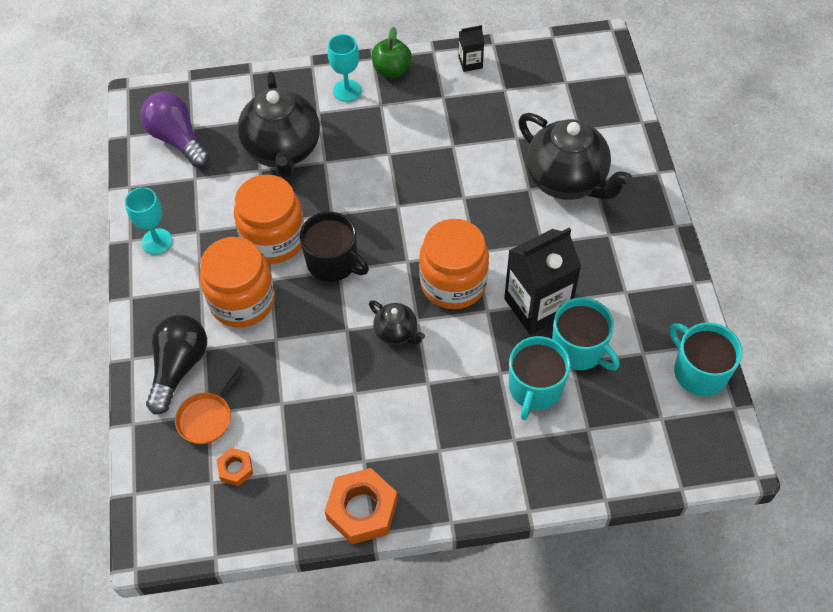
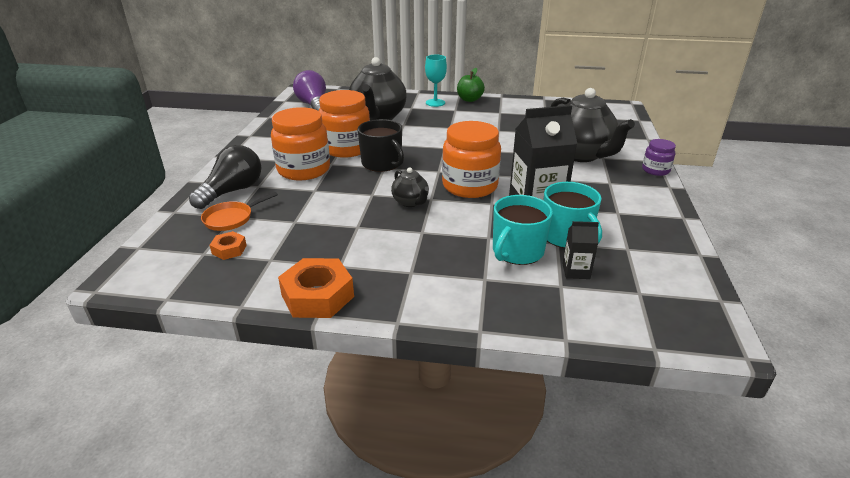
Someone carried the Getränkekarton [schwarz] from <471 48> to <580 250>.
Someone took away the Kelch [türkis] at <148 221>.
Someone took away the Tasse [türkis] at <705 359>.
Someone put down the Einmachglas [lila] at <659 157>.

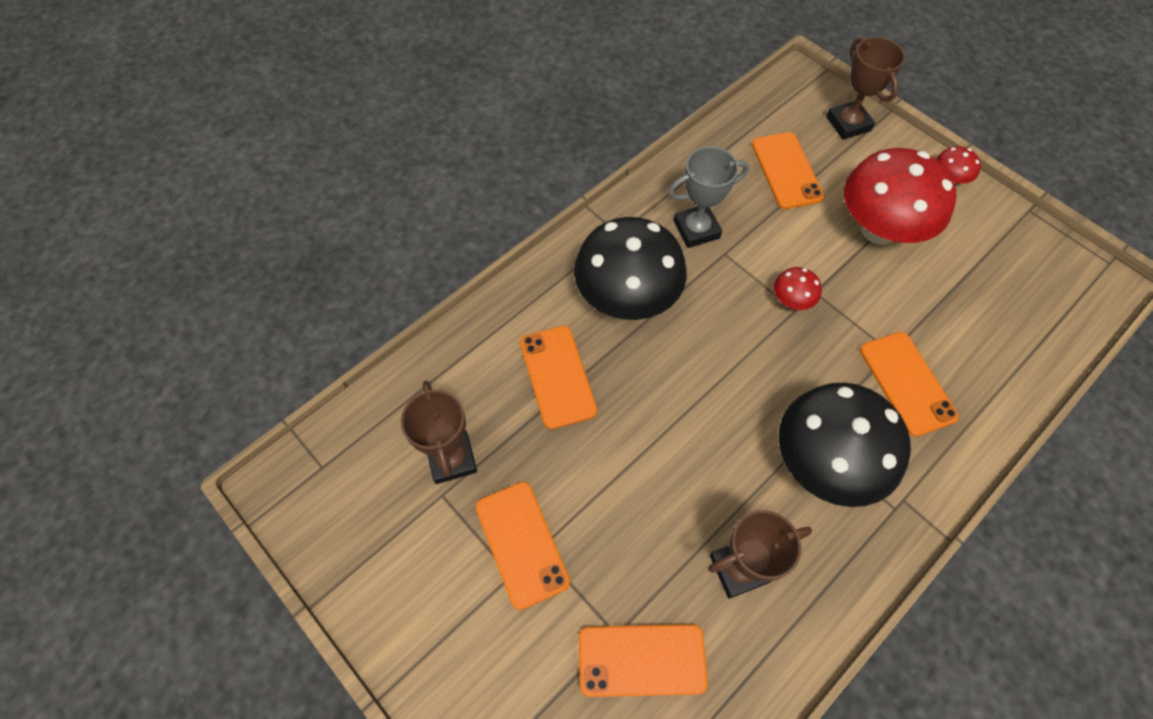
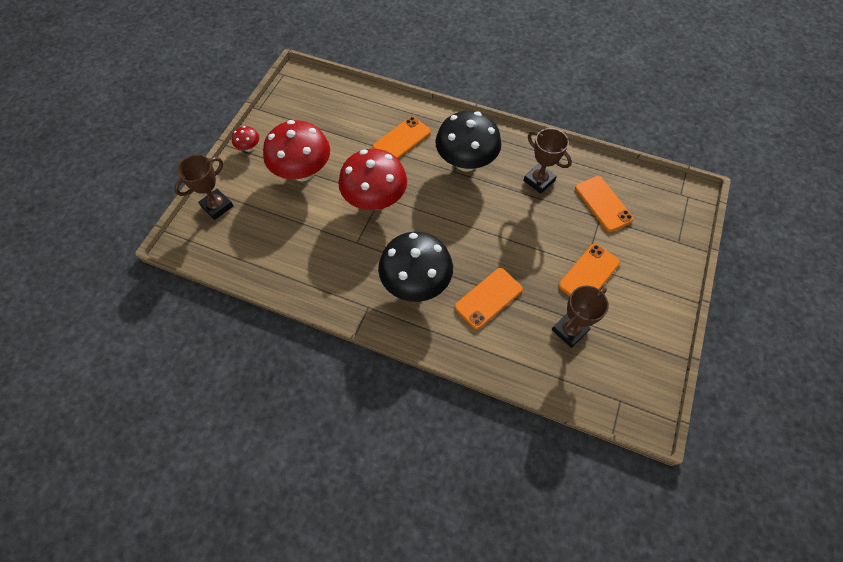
Someone took away the Handy [orange] at <788 170>.
Someone took away the Pokal [grau] at <708 197>.
Someone scaled the Pilz [rot] at <798 288> by 2.31.

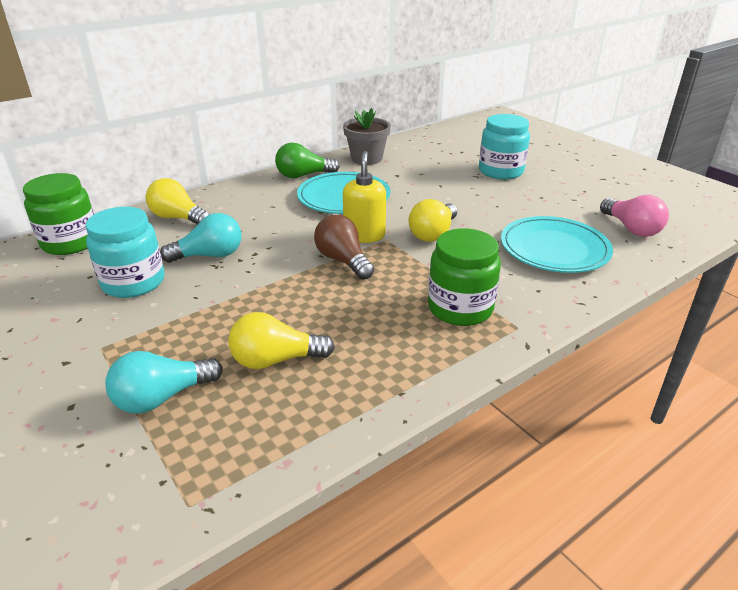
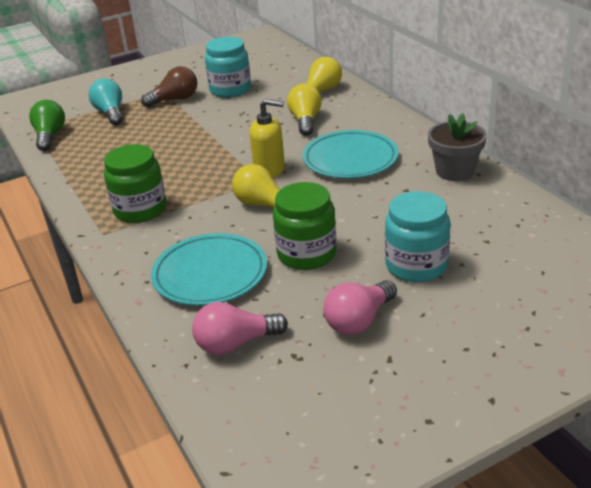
Someone carried the Glühbirne [grün] from <307 160> to <47 125>.
Someone carried the Einmachglas [grün] from <58 214> to <305 226>.
Someone took away the Glühbirne [türkis] at <201 238>.
Someone carried the Glühbirne [braun] from <344 247> to <169 86>.
Someone carried the Glühbirne [gelb] from <281 340> to <304 110>.
Someone put down the Glühbirne [rosa] at <360 307>.

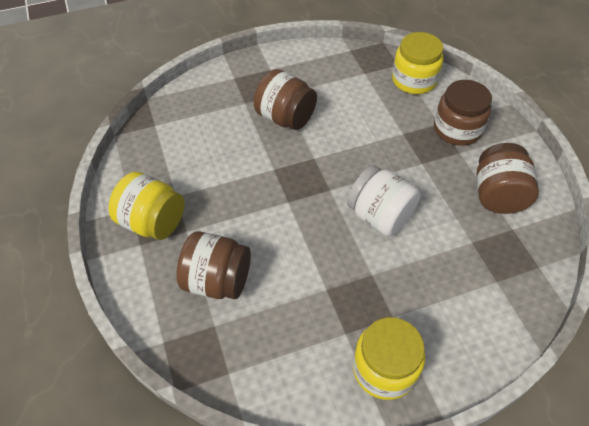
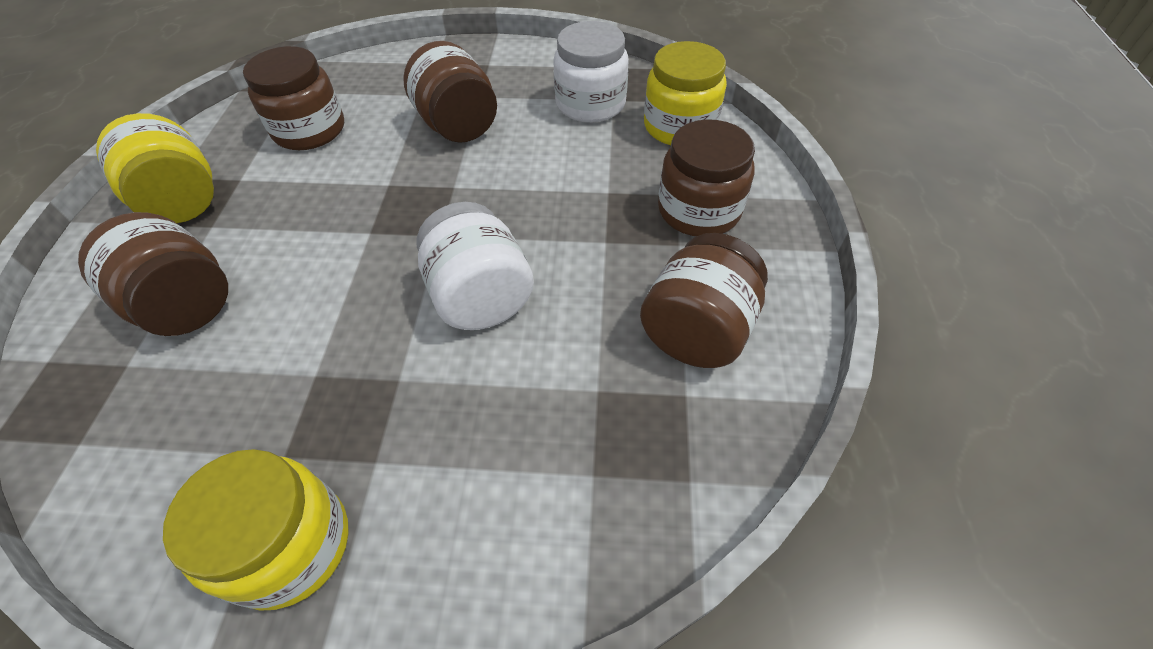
Someone put down the Einmachglas [weiß] at <591 72>.
Someone put down the Einmachglas [braun] at <293 98>.

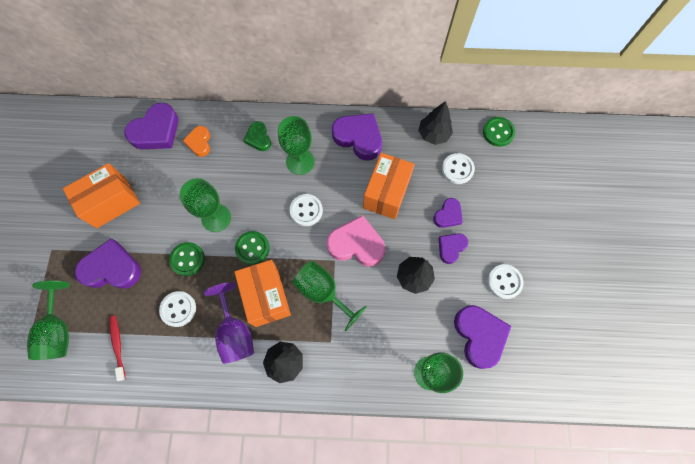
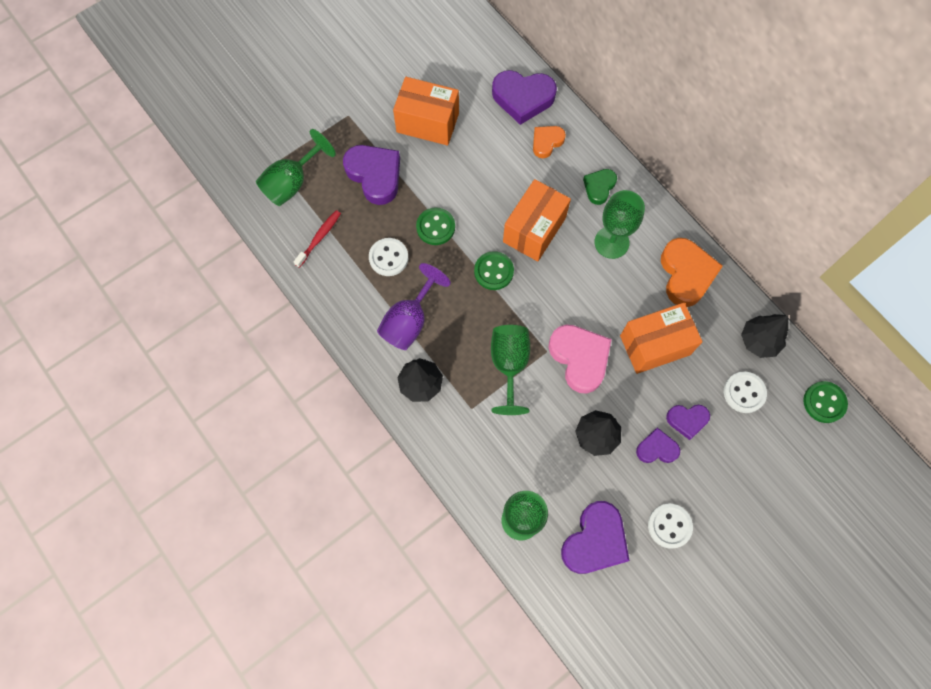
Someone repainted the Herz [lila] at <357 136>, which became the Herz [orange] at <692 272>.
Someone took away the Kelch [grün] at <205 205>.
Someone took away the Knopf [weiß] at <306 210>.
Someone carried the Schachtel [orange] from <262 293> to <537 220>.

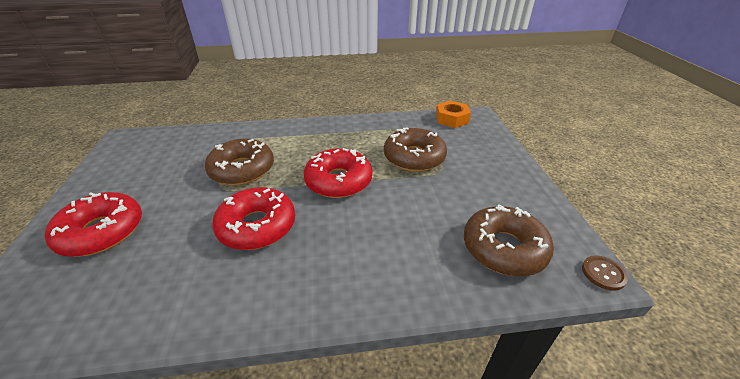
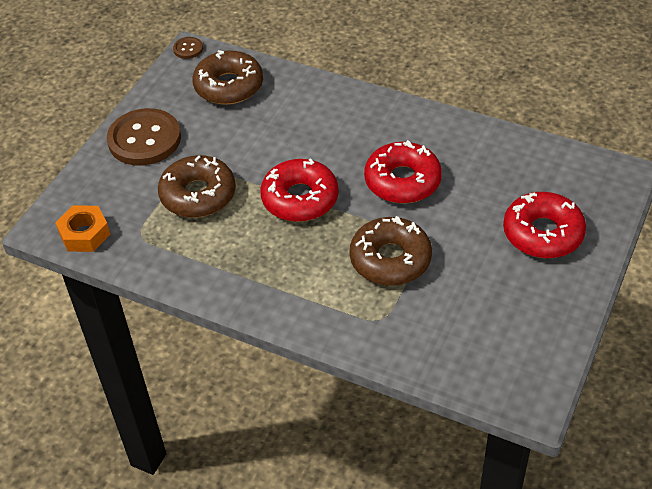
Someone put down the Knopf [braun] at <144 137>.

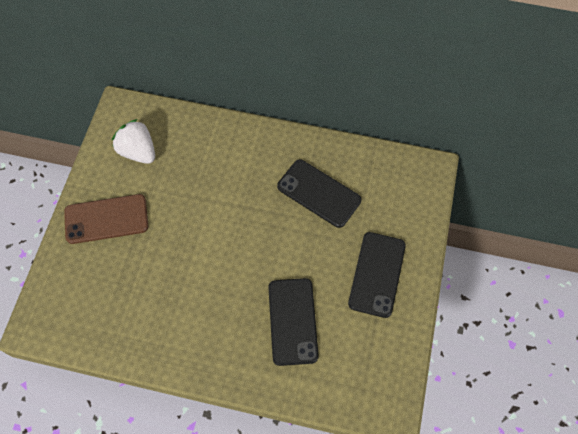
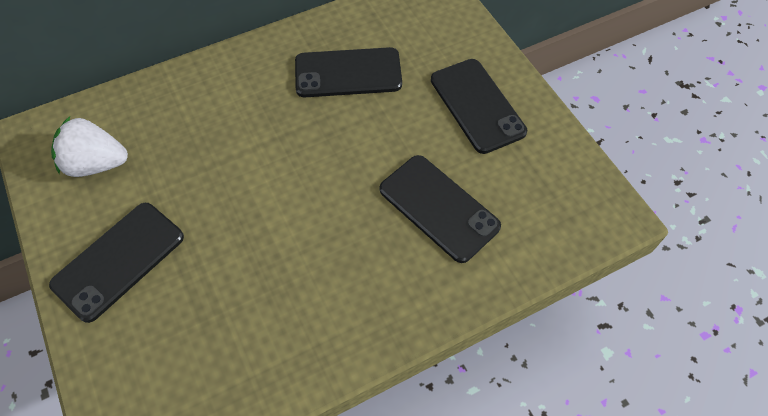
Someone repainted the Handy [braun] at <106 219>, which became the Handy [schwarz] at <116 263>.

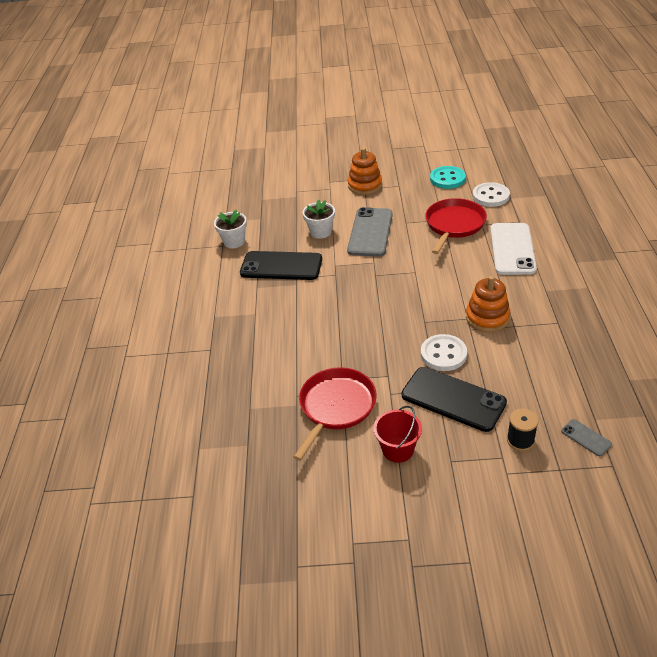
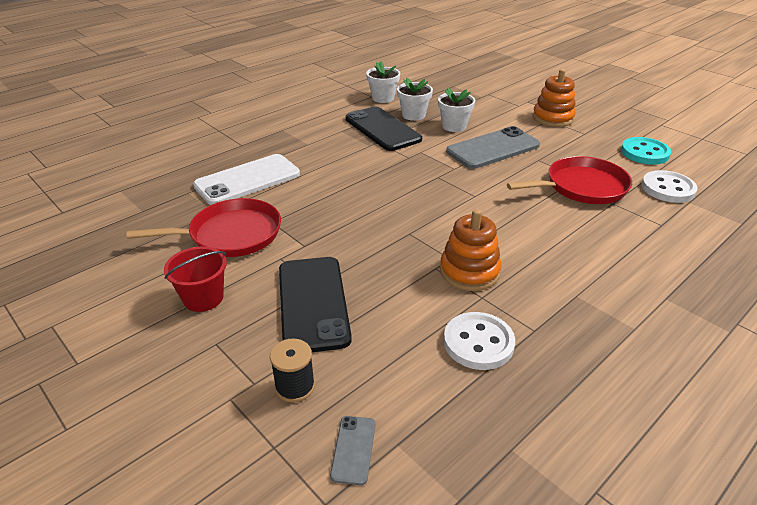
Someone carried the Handy [weiß] from <513 249> to <246 179>.
Someone carried the Knopf [weiß] from <444 352> to <479 341>.
Someone put down the Blumentopf [weiß] at <415 99>.

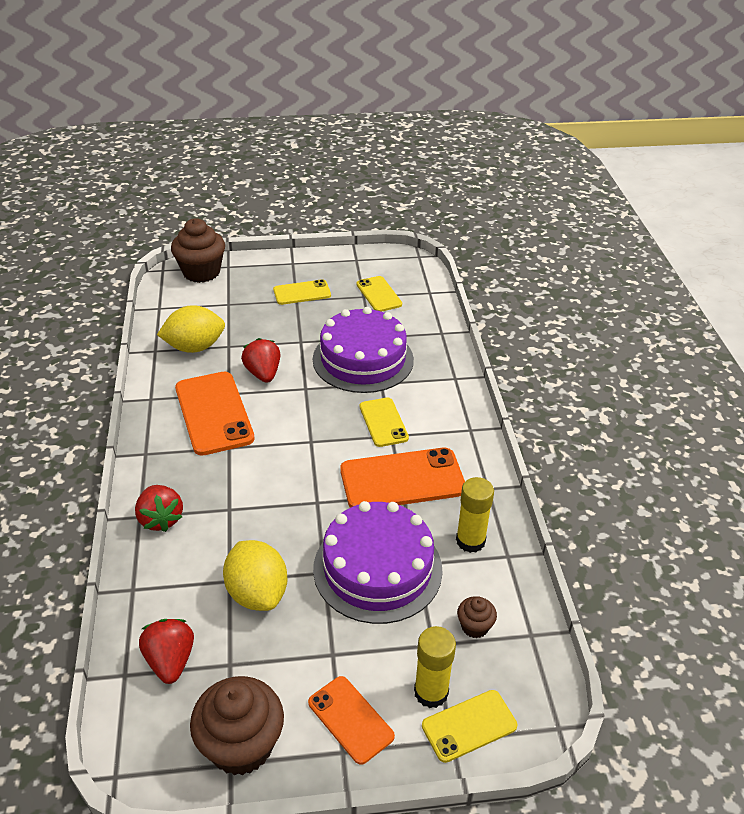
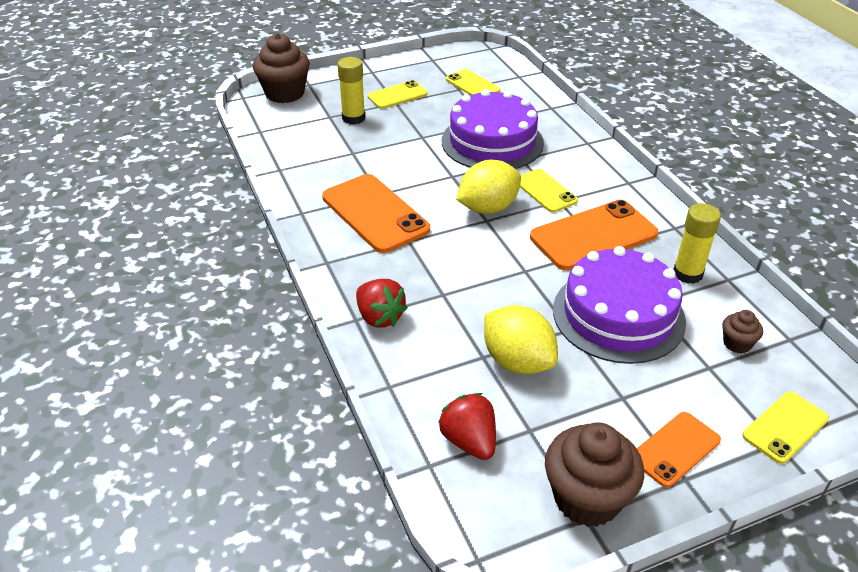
Someone carried the Zitrone [gelb] from <191 329> to <488 187>.
Someone took away the Erdbeere [rot] at <260 360>.
Someone carried the Klebestift [gelb] from <435 667> to <351 91>.
Someone rotated the Handy [orange] at <351 720> by 75 degrees counterclockwise.

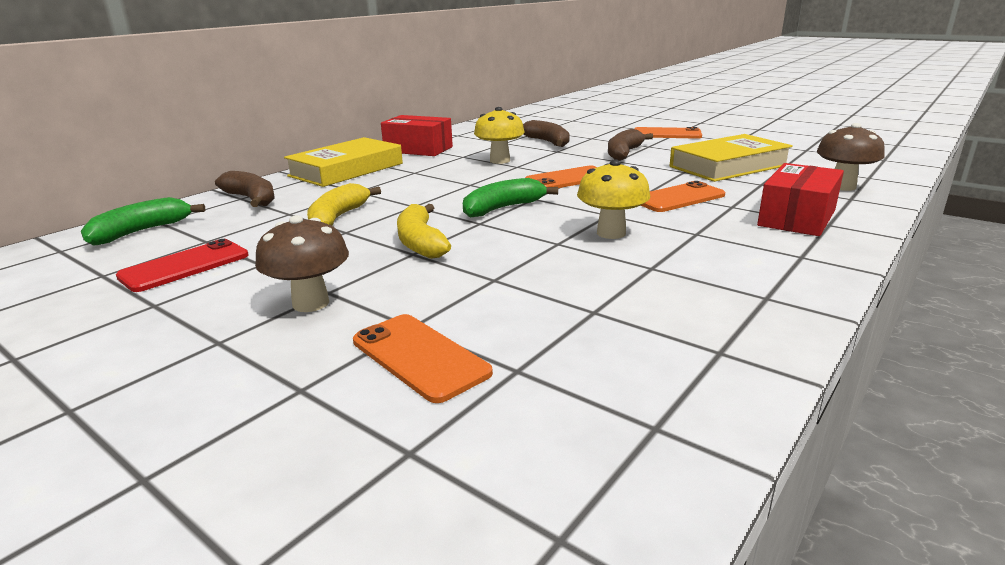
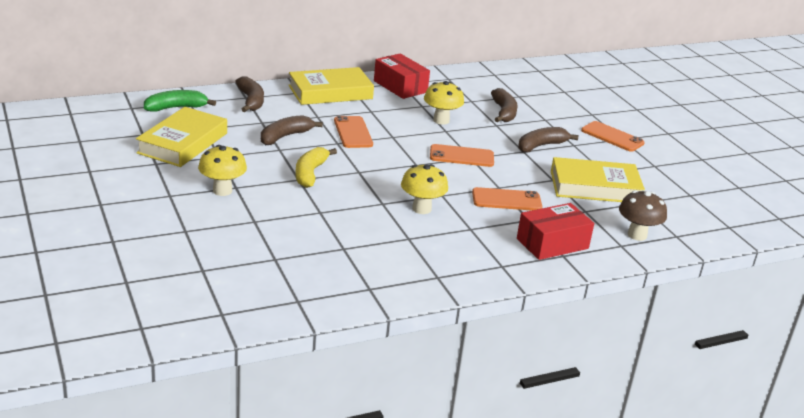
Someone took away the Banane [grün] at <510 198>.
Someone repainted the Banane [gelb] at <344 204>, which became the Banane [braun] at <292 130>.
Someone repainted the Pilz [braun] at <302 263>, which became the Pilz [gelb] at <222 170>.
Someone swapped the Handy [rot] at <182 265> for the Buch [gelb] at <181 137>.
Someone carried the Handy [orange] from <423 358> to <353 132>.

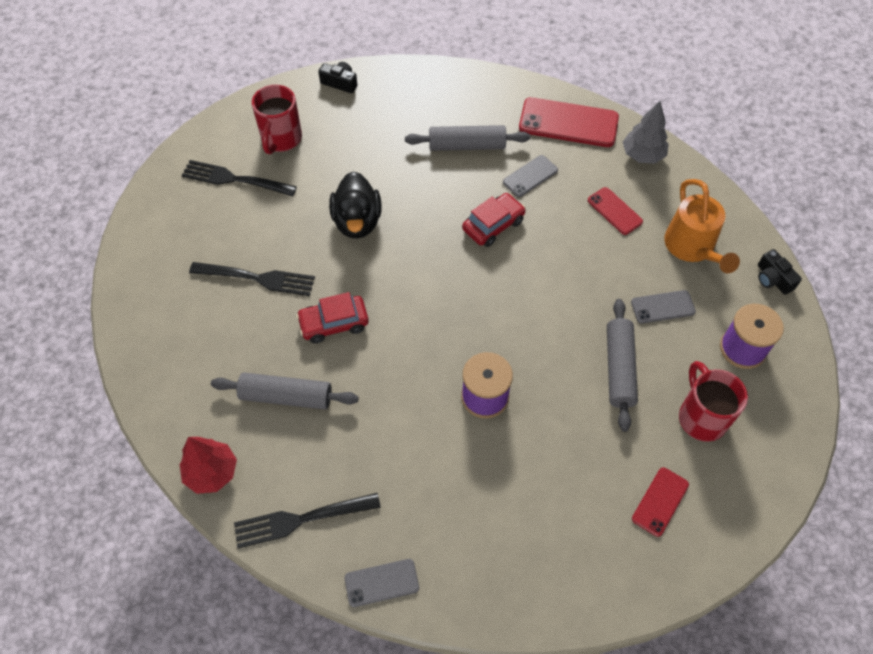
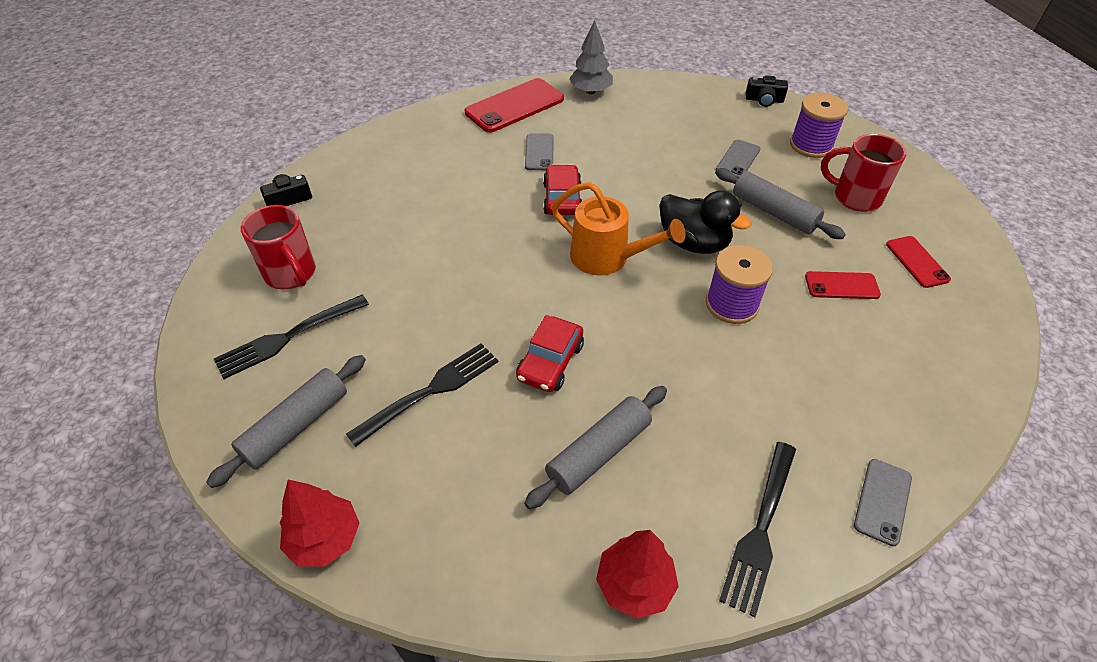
Someone carried the Nudelholz [grau] from <467 138> to <286 421>.
Someone carried the Ente [schwarz] from <355 205> to <705 222>.
Someone carried the Gießkanne [orange] from <702 226> to <618 229>.
Someone carried the Handy [rot] from <615 211> to <843 285>.
Someone put down the Baum [rot] at <320 523>.

